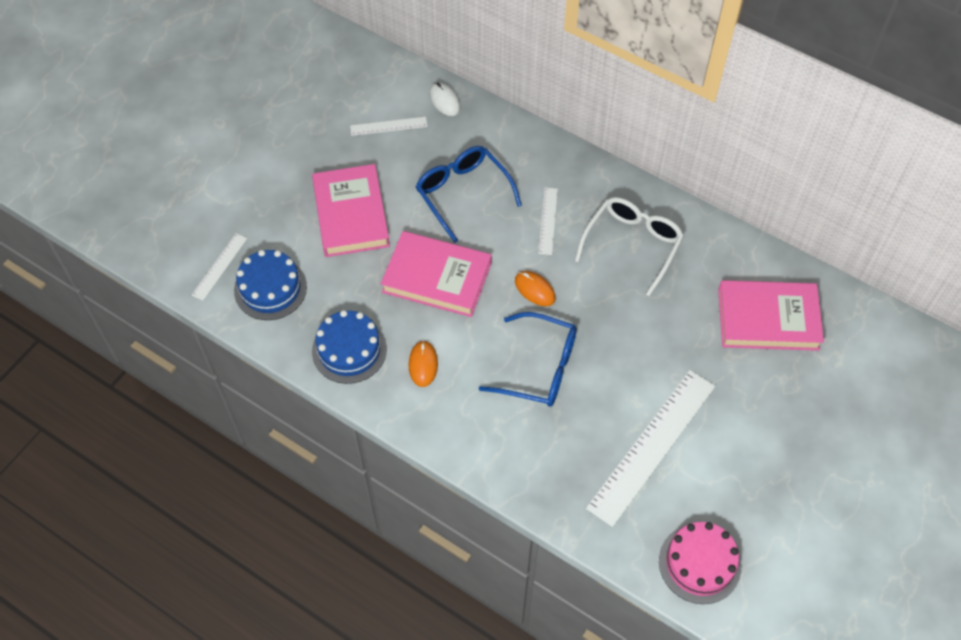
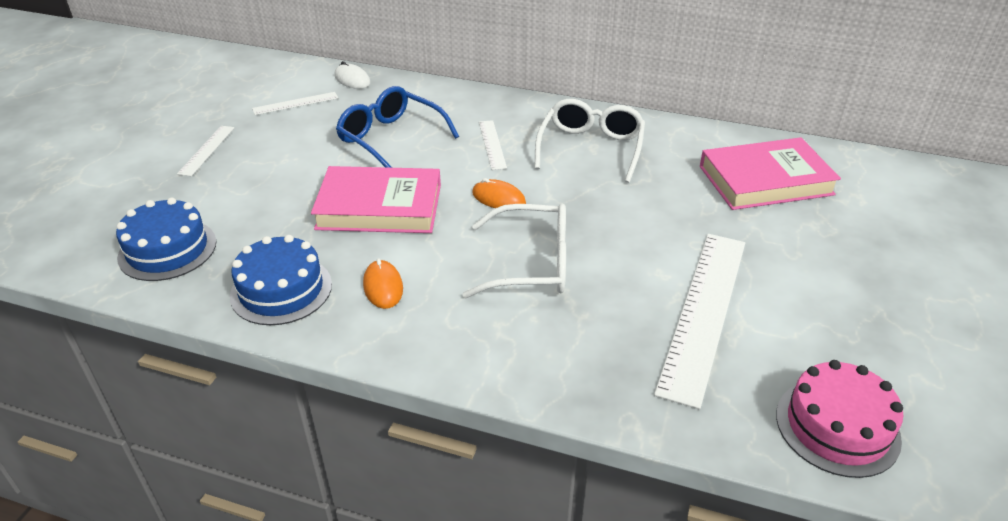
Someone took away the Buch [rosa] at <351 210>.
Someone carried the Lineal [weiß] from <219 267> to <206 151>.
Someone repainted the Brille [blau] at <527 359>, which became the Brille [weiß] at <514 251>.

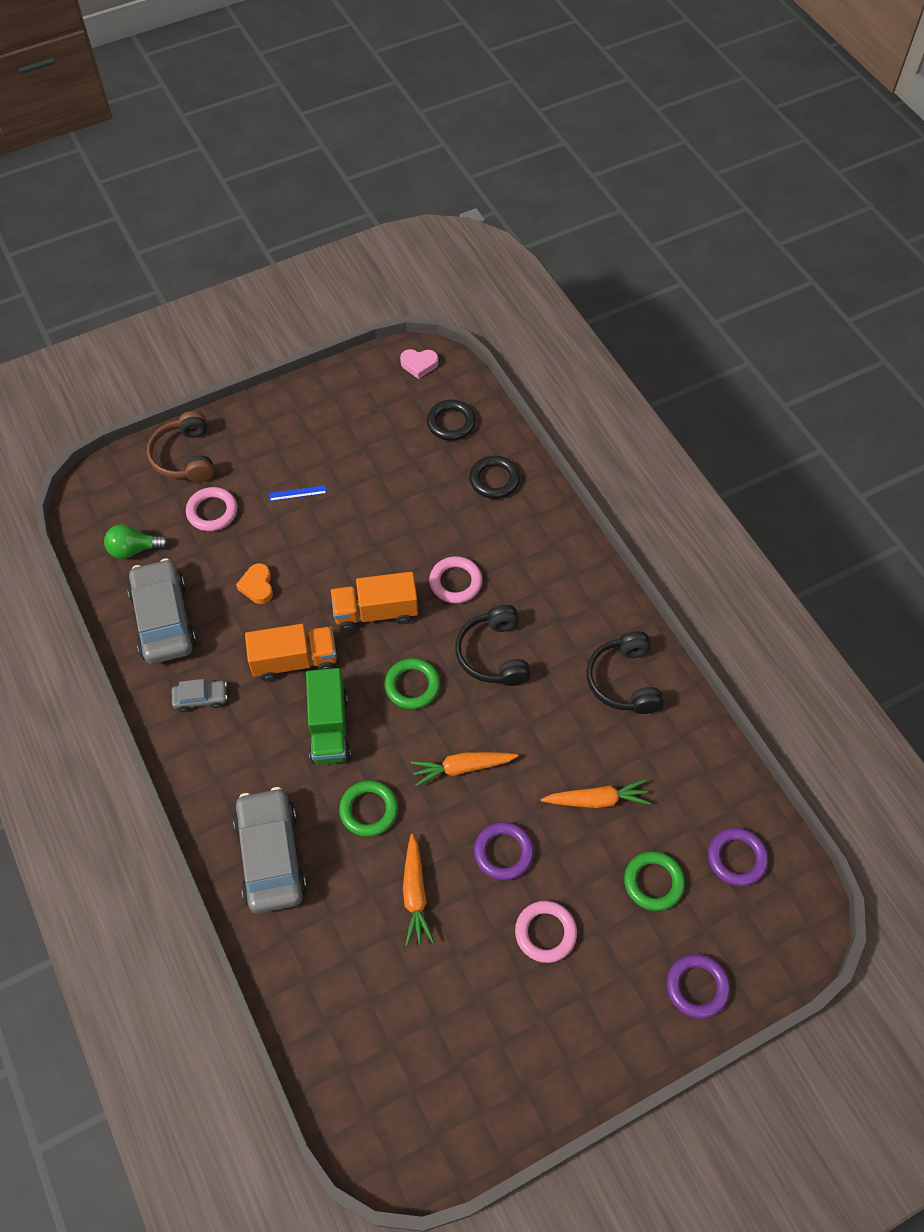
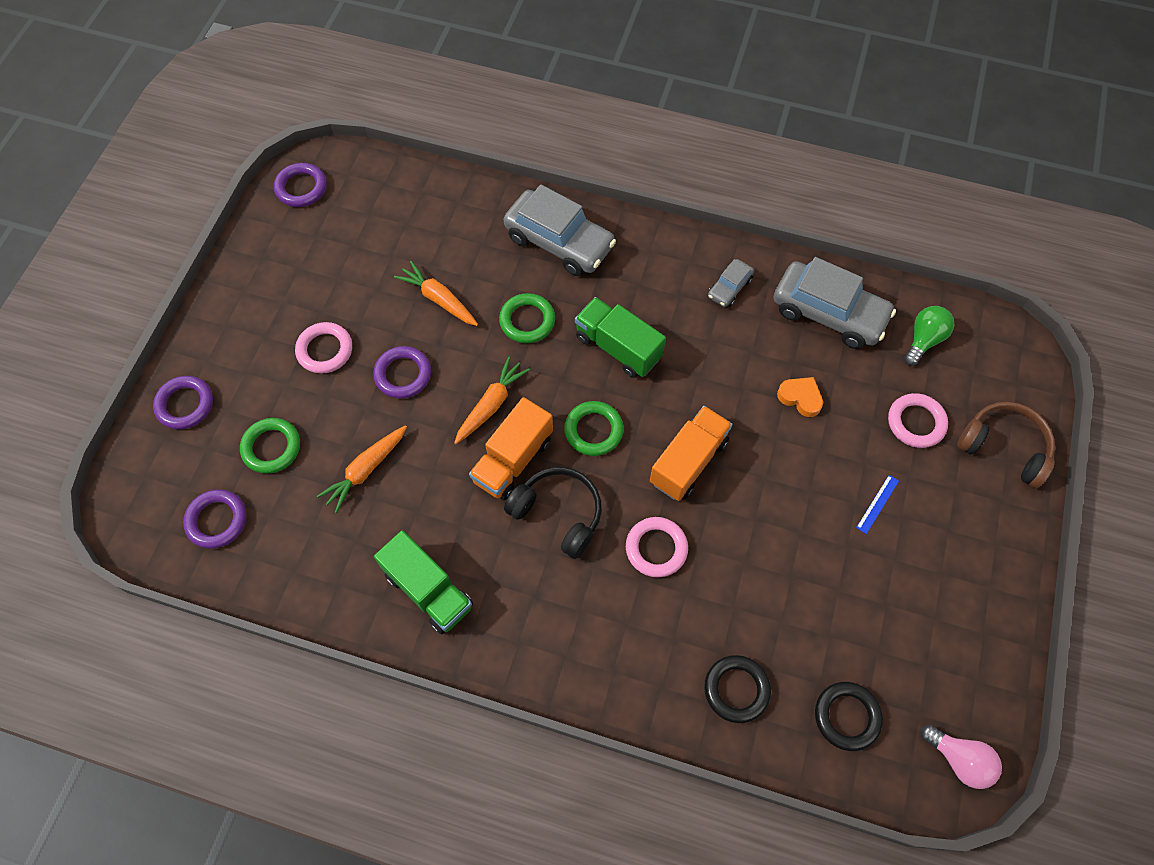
Someone swapped the Herz [rosa] at <419 364> for the Glühbirne [rosa] at <961 757>.
Someone carried the Lastwagen [orange] from <291 652> to <511 448>.
Someone swapped the Kopfhörer [schwarz] at <625 672> for the Lastwagen [grün] at <423 582>.
Someone put down the Ring [lila] at <300 185>.

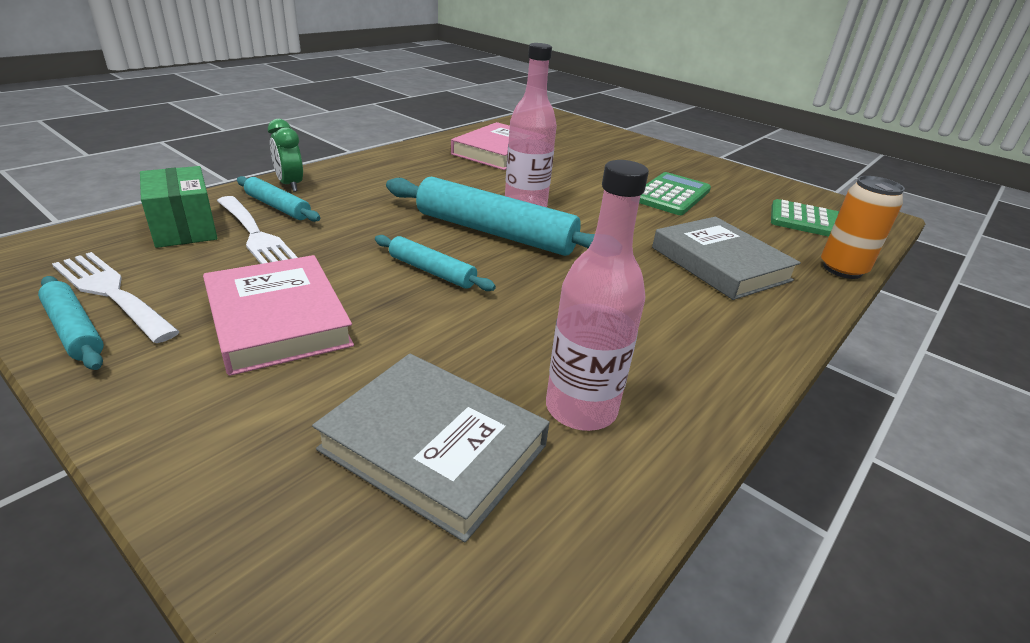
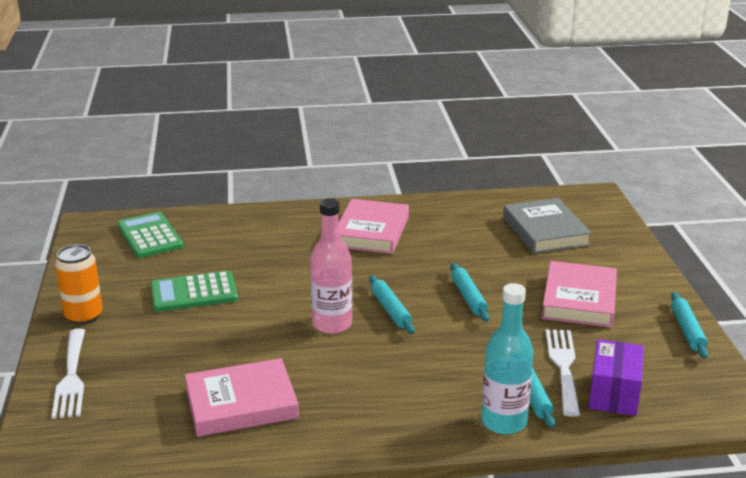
Someone swapped the Wecker [grün] at <285 155> for the Flasche [türkis] at <507 359>.
Someone took away the Flasche [rosa] at <597 295>.
Someone repainted the Schachtel [grün] at <178 207>, which became the Schachtel [lila] at <616 377>.
Someone carried the Dose [orange] from <863 227> to <79 284>.
Someone scaled the Nudelholz [türkis] at <490 216> by 0.52.
Someone took away the Buch [grau] at <726 258>.
Someone carried the Gabel [weiß] from <116 297> to <68 373>.
Someone put down the Buch [rosa] at <374 226>.

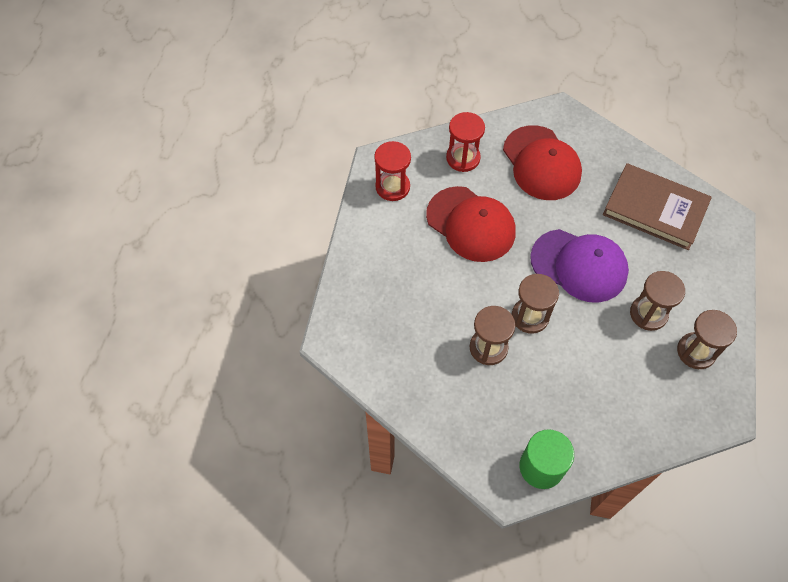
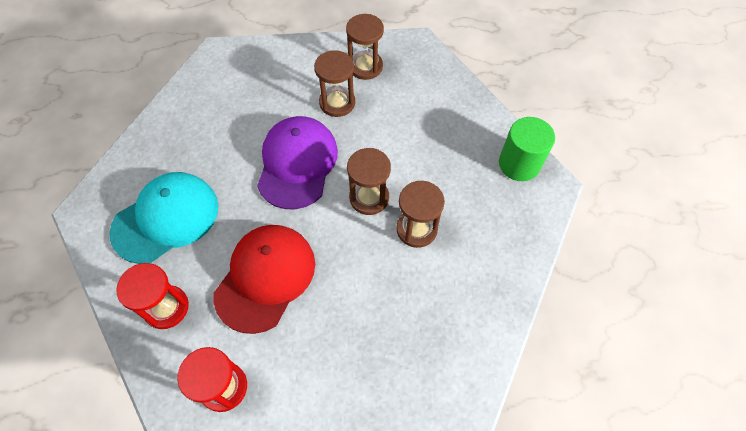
Someone repainted the Kappe [rot] at <542 162>, which became the Kappe [türkis] at <163 218>.
Someone took away the Buch [braun] at <657 206>.

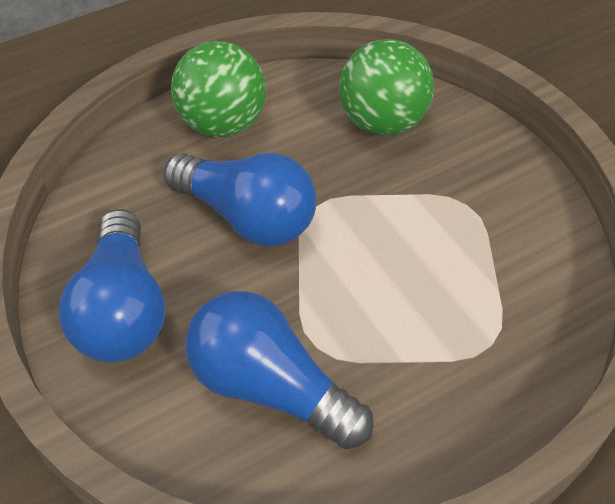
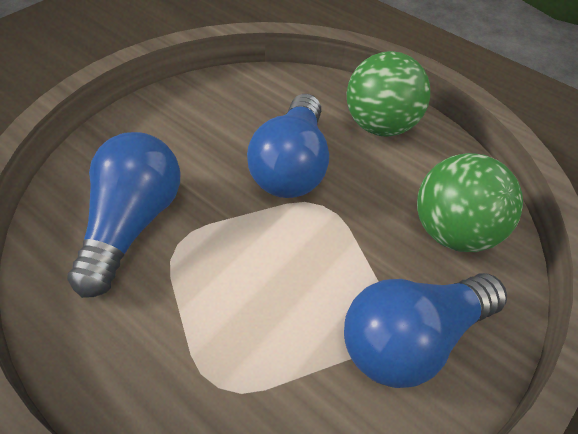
Someone carried the Glühbirne [blau] from <111 285> to <425 330>.

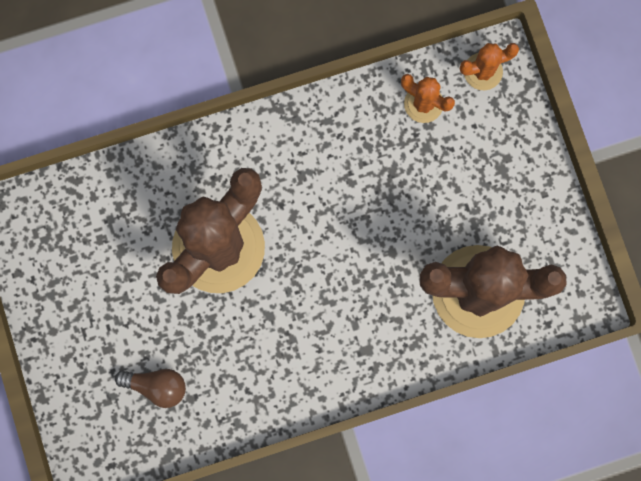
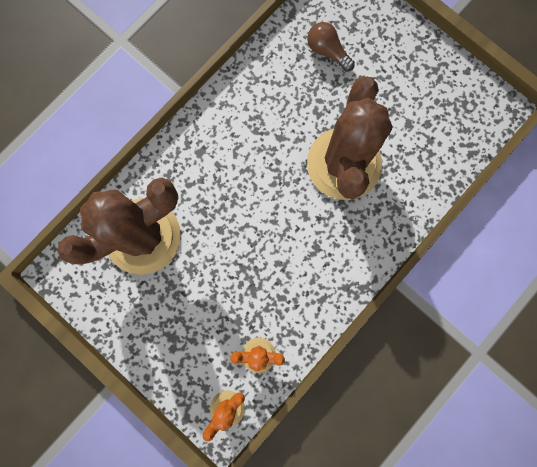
Someone rotated the Glühbirne [braun] at <150 388> by 60 degrees clockwise.

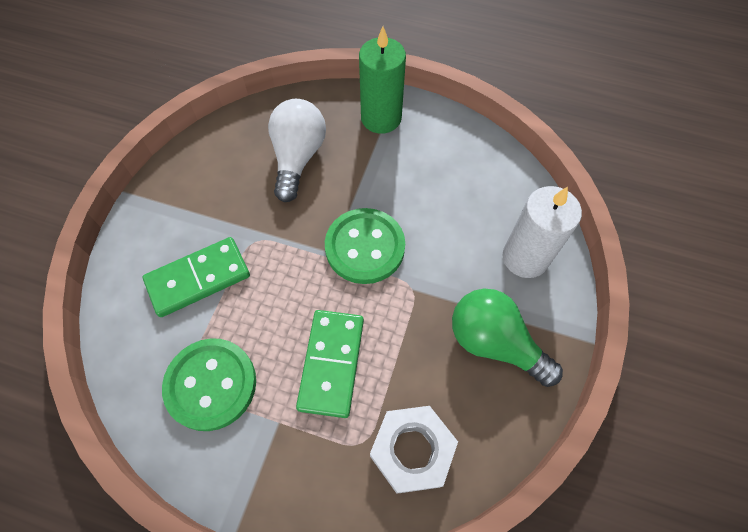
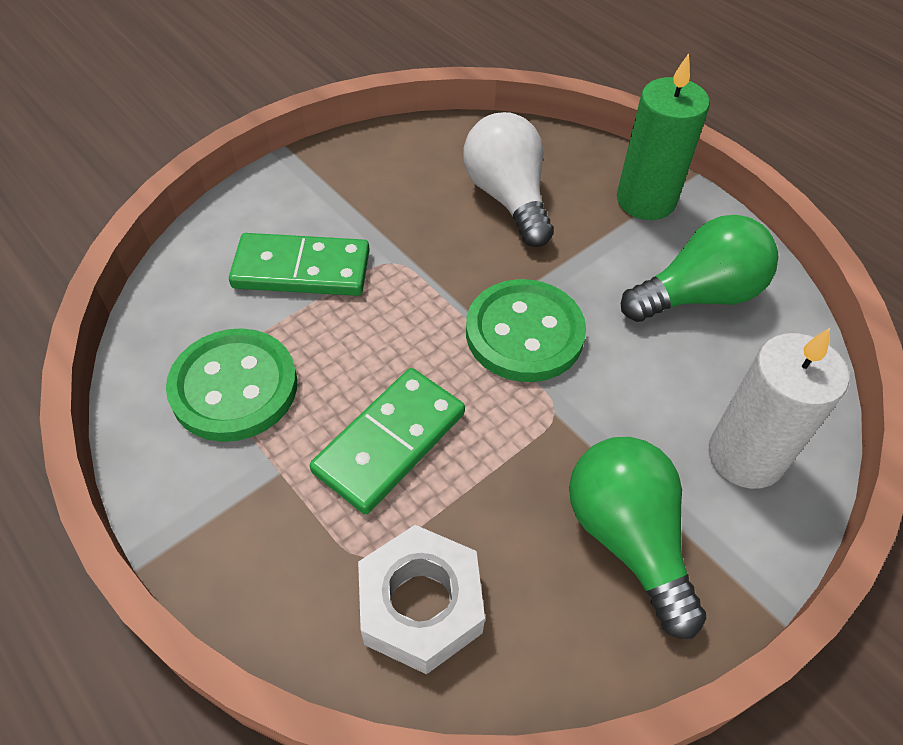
Someone rotated the Glühbirne [weiß] at <297 150> by 60 degrees counterclockwise.
Someone put down the Glühbirne [grün] at <699 268>.

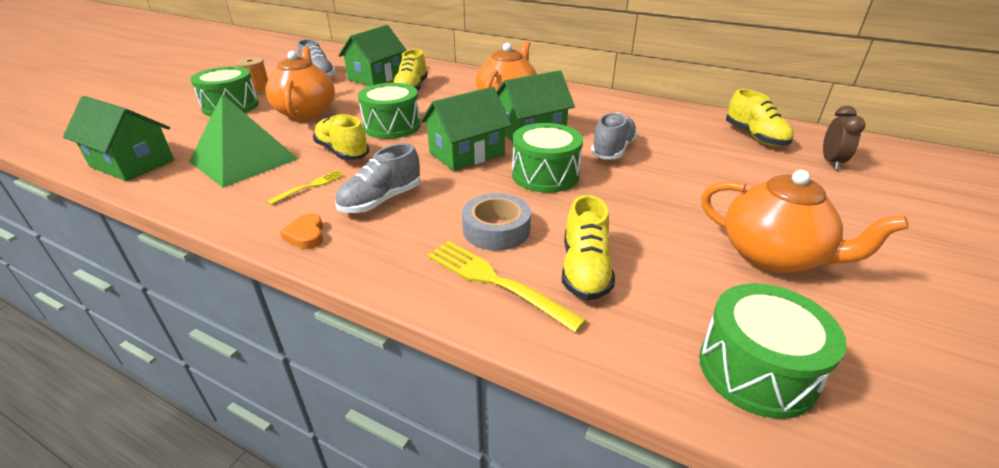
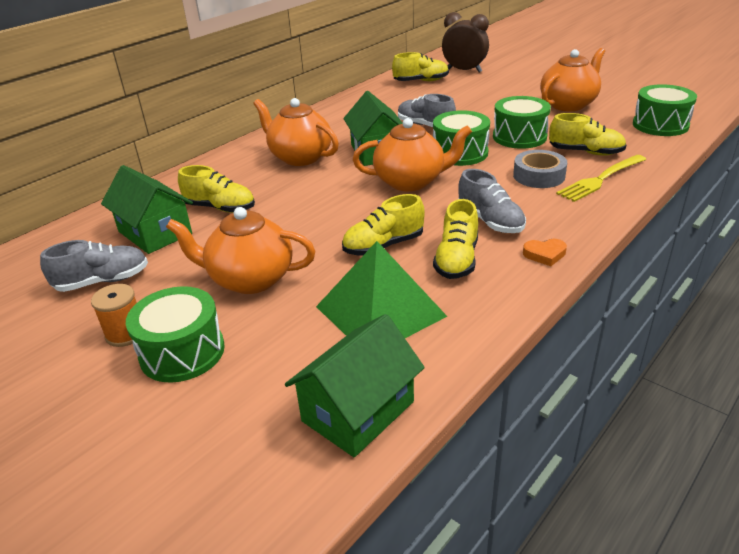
Someone carried the Trommel [grün] from <389 111> to <522 122>.
Someone swapped the Haus [grün] at <466 129> for the Teekanne [orange] at <412 154>.
Someone scaled the Wecker [braun] at <844 137> by 1.56.
Someone swapped the Gabel [gelb] at <306 187> for the Schuh [gelb] at <455 239>.

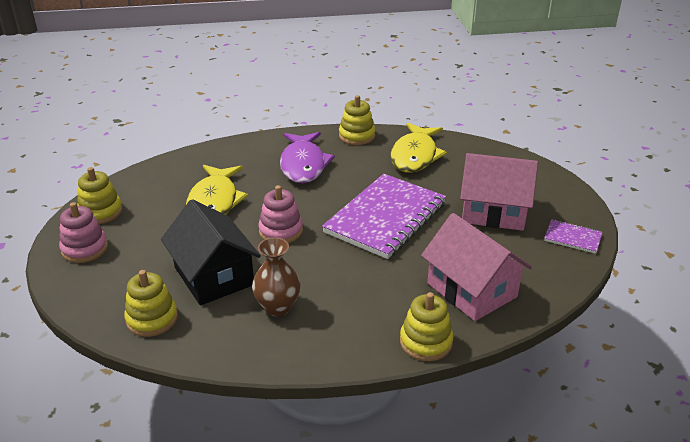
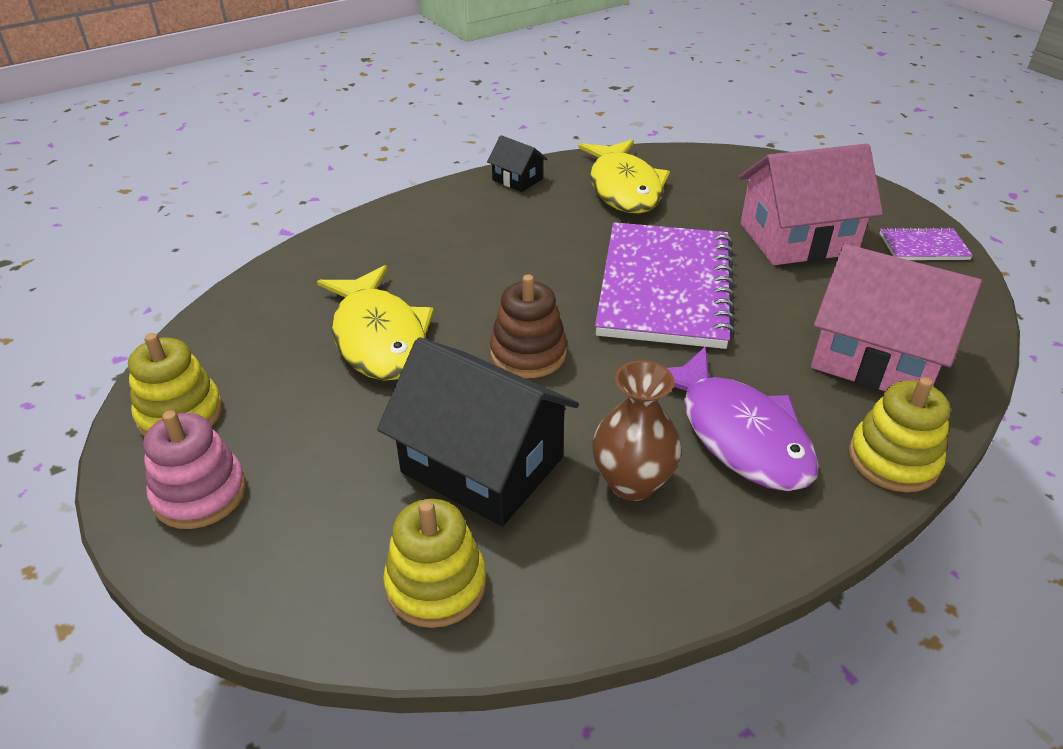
Someone swapped the Stapelspielzeug [gelb] at <357 120> for the Haus [schwarz] at <517 163>.
Someone carried the Fisch [lila] from <307 157> to <743 418>.
Someone repainted the Stapelspielzeug [rosa] at <280 214>, which became the Stapelspielzeug [braun] at <528 326>.

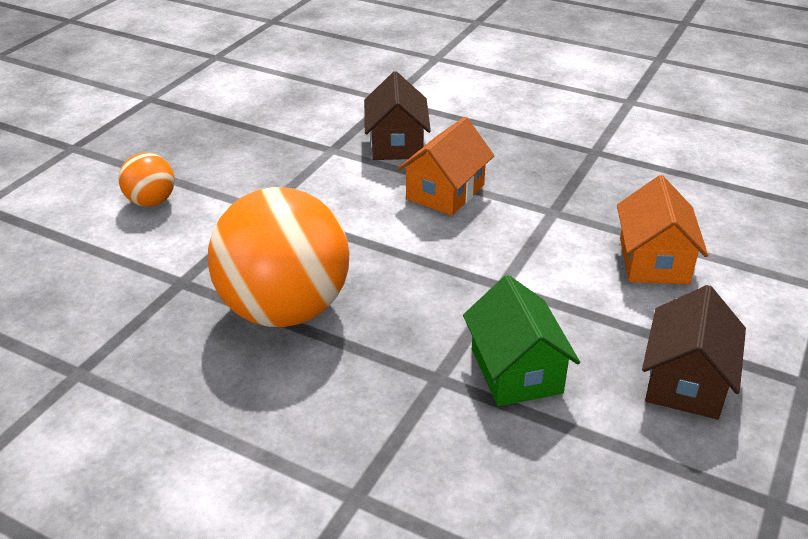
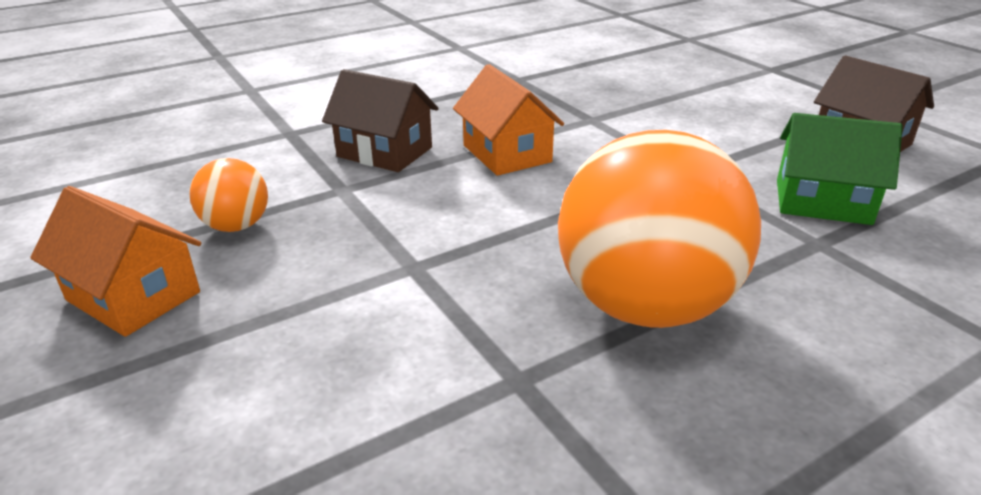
Someone carried the Ball [orange] from <147 179> to <228 195>.
Someone carried the Haus [orange] from <662 229> to <115 261>.

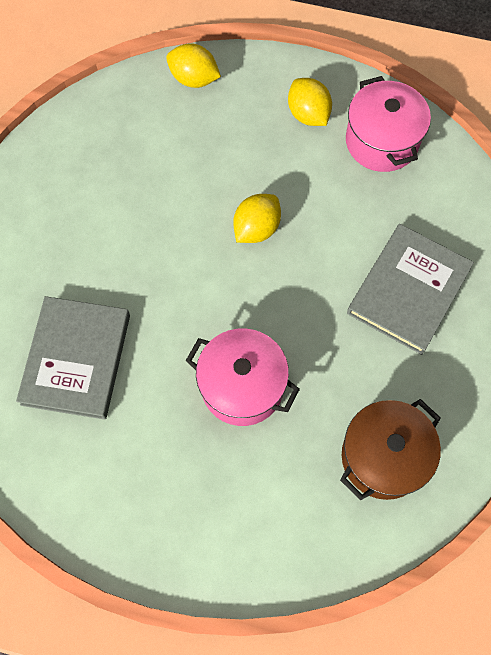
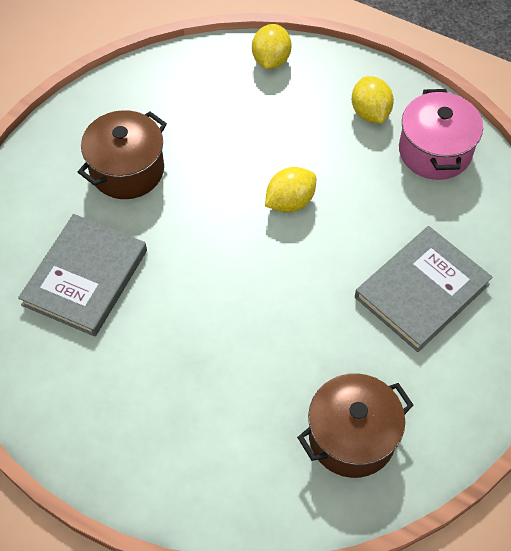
Someone rotated the Zitrone [gelb] at <193 65> by 60 degrees clockwise.
Someone took away the Kochtopf [rosa] at <243 377>.
Someone put down the Kochtopf [braun] at <122 154>.

